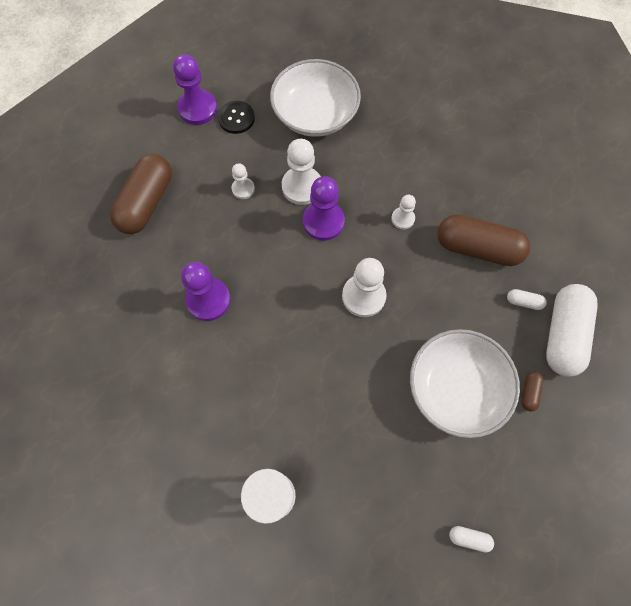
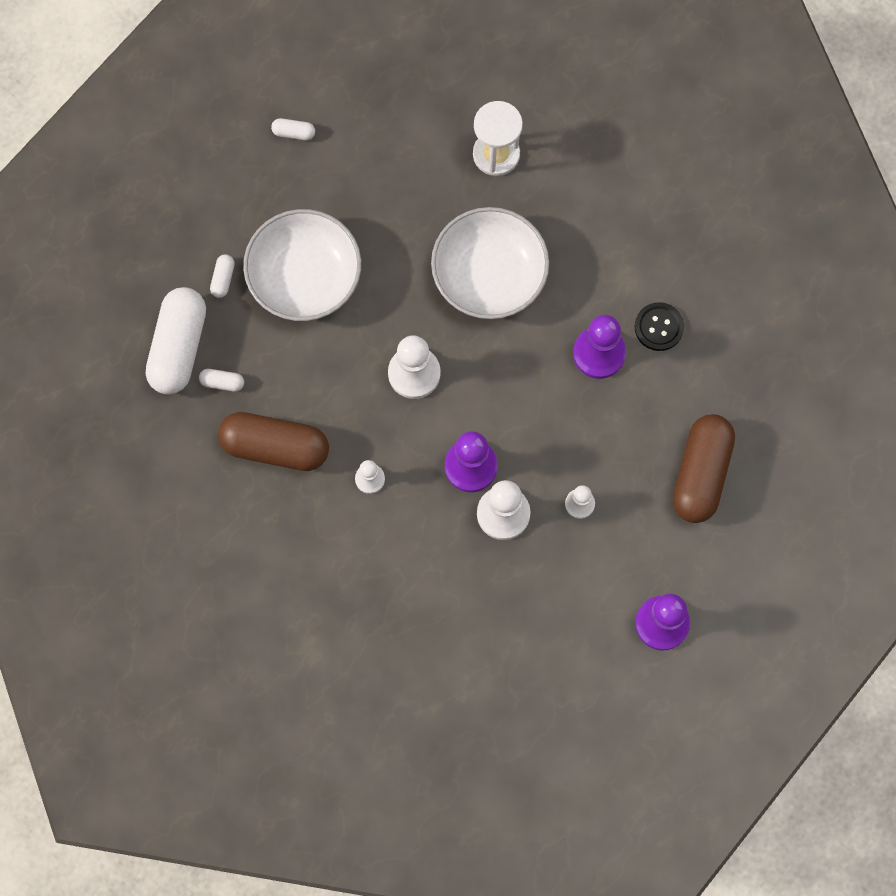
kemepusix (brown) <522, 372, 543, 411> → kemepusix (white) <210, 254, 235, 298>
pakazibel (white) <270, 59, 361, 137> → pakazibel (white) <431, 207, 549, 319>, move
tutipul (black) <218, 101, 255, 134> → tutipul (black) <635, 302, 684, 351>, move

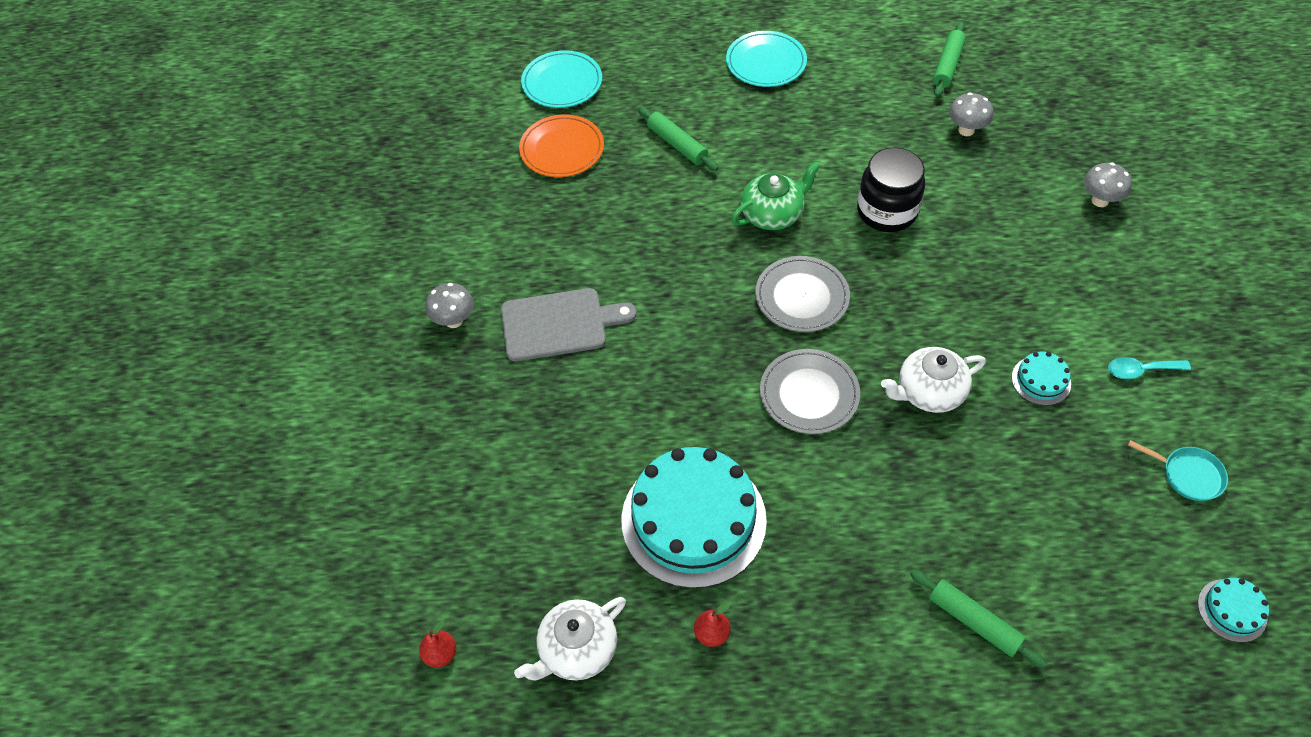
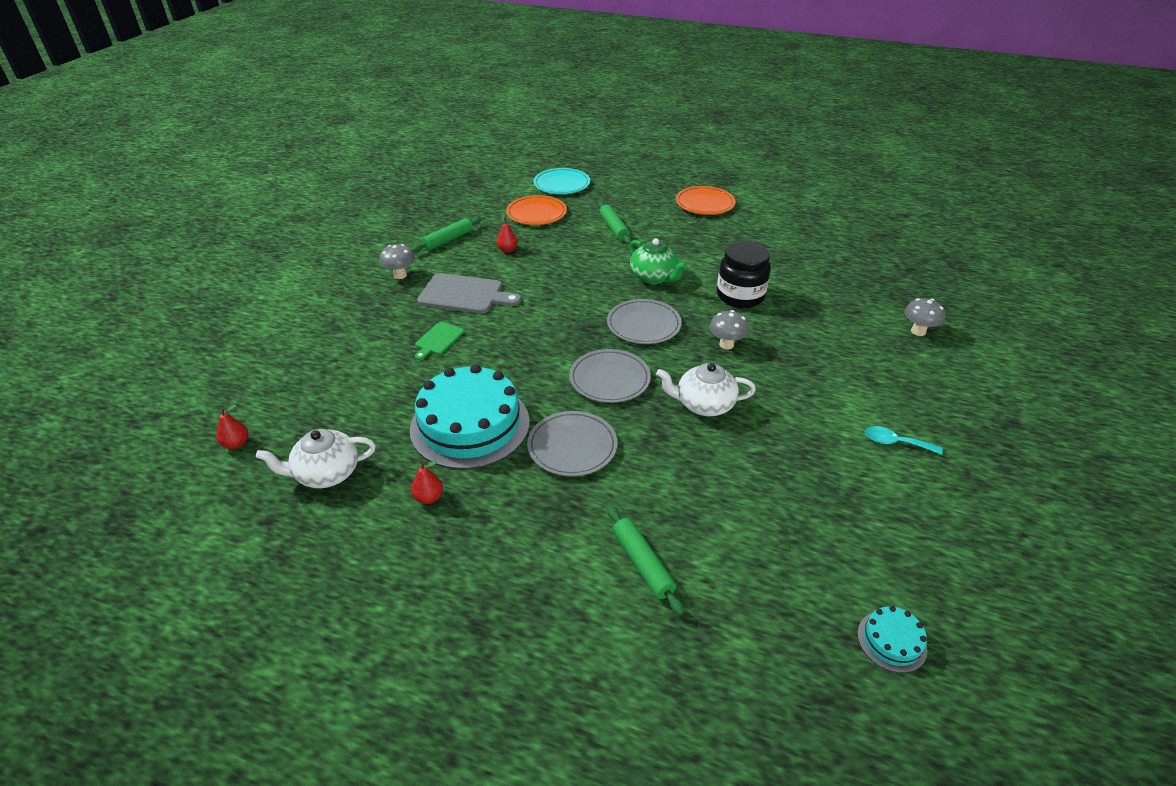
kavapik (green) <933, 22, 966, 97> → kavapik (green) <411, 217, 482, 252>, move
- → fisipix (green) <415, 322, 464, 360>
- → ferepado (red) <497, 213, 518, 253>
- → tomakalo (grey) <527, 411, 617, 477>
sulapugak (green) <731, 161, 820, 230> → sulapugak (green) <629, 238, 687, 284>, 60 degrees clockwise
tomakalo (turquoise) <726, 31, 807, 87> → tomakalo (orange) <676, 186, 735, 215>
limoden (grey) <949, 92, 993, 136> → limoden (grey) <709, 310, 749, 349>, move
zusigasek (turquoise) <1012, 352, 1071, 406> → -
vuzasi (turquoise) <1128, 440, 1228, 501> → -

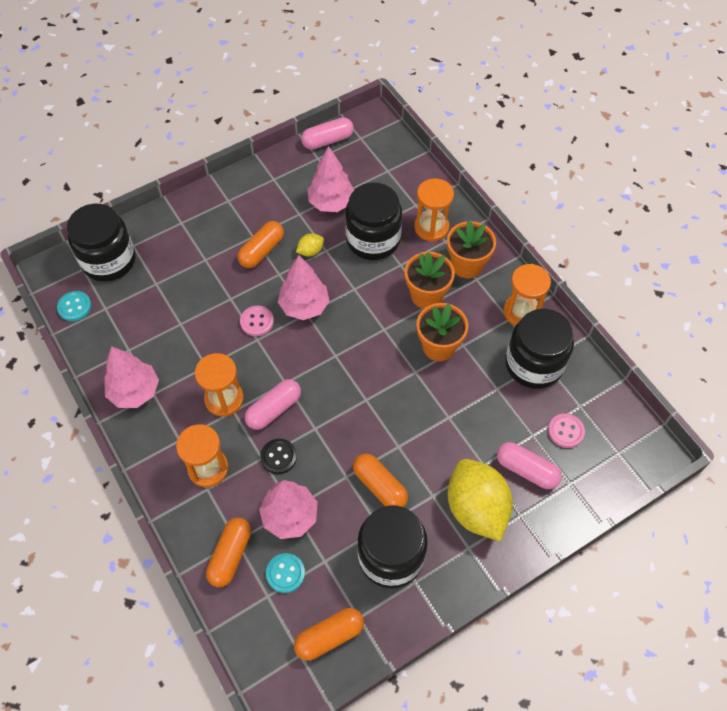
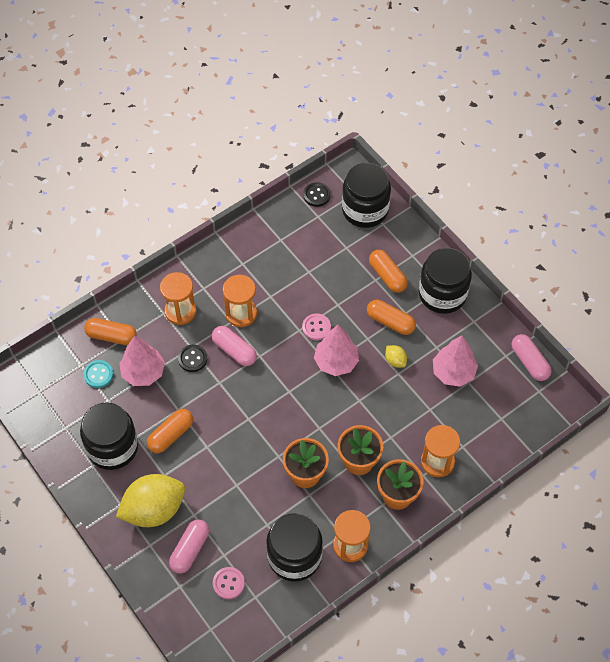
tutipul (turquoise) <57, 291, 92, 321> → tutipul (black) <303, 182, 331, 207>
kemepusix (orange) <294, 608, 364, 661> → kemepusix (orange) <369, 250, 408, 293>, move
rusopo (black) <345, 183, 402, 260> → rusopo (black) <419, 248, 472, 314>, move
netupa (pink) <104, 346, 159, 408> → -

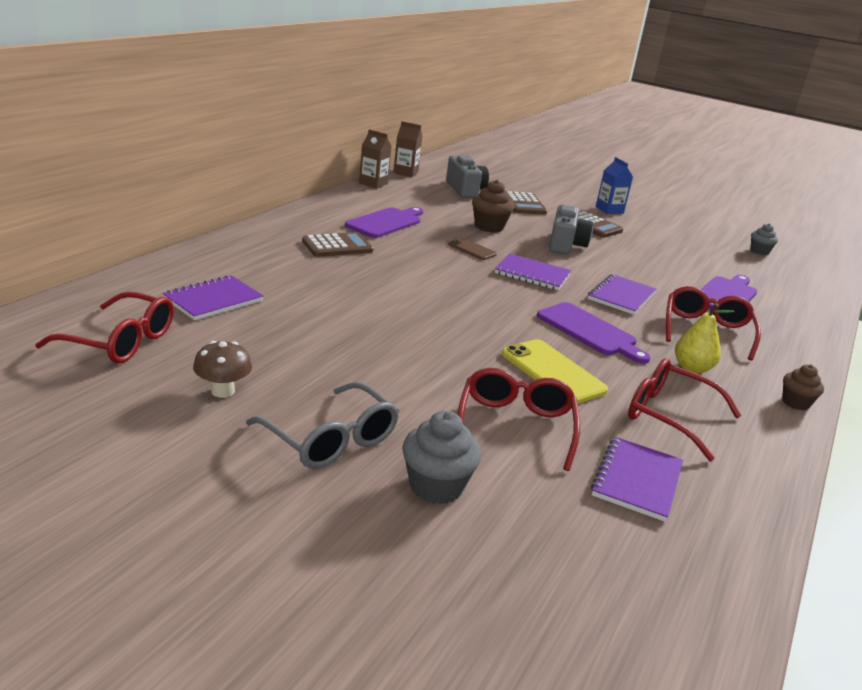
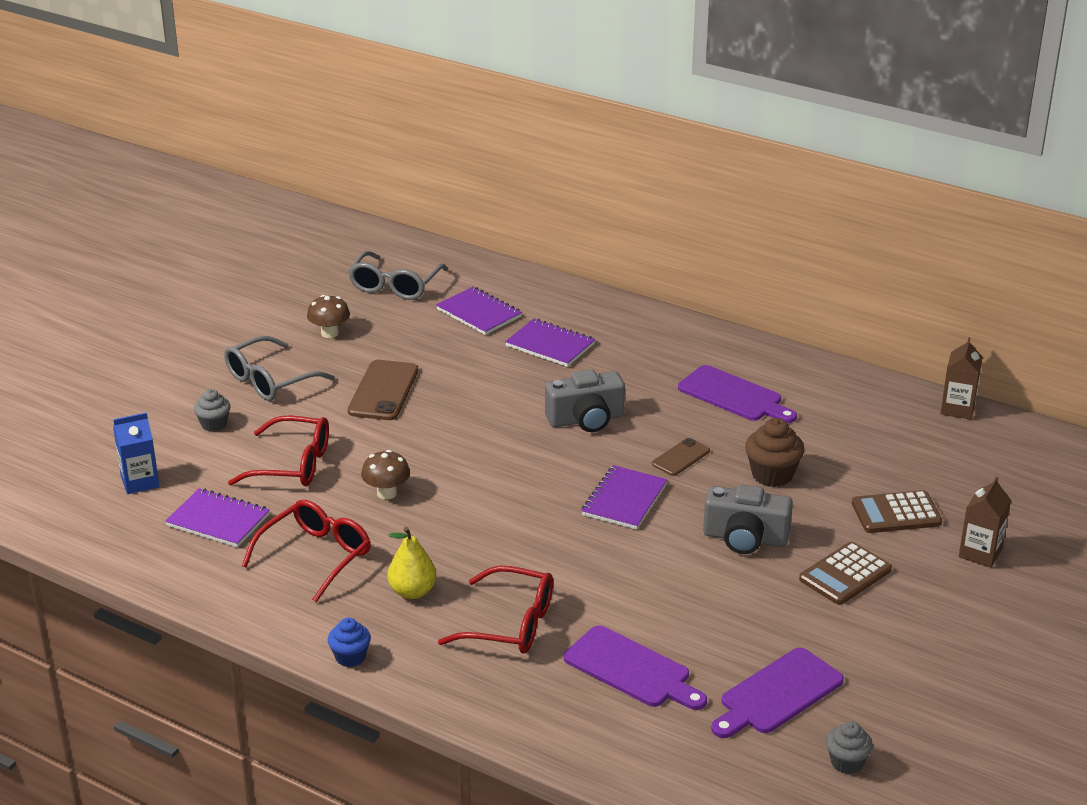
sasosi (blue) <596, 157, 633, 214> → sasosi (blue) <113, 412, 159, 494>, move
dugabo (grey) <402, 411, 481, 504> → dugabo (grey) <194, 389, 230, 432>, x0.64
dugabo (brown) <782, 364, 824, 410> → dugabo (blue) <328, 618, 371, 667>
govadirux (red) <35, 291, 174, 363> → govadirux (grey) <348, 251, 448, 300>
- → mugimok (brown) <348, 360, 418, 420>
mugimok (yellow) <502, 339, 608, 404> → limoden (brown) <361, 450, 410, 500>
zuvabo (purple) <588, 274, 657, 315> → zuvabo (purple) <505, 319, 595, 367>, move
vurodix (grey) <446, 155, 489, 198> → vurodix (grey) <545, 369, 625, 432>, move
fisipix (purple) <537, 302, 651, 364> → fisipix (purple) <711, 648, 844, 738>, move
sasosi (brown) <359, 129, 392, 189> → sasosi (brown) <959, 477, 1011, 568>, move
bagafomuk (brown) <302, 232, 373, 257> → -

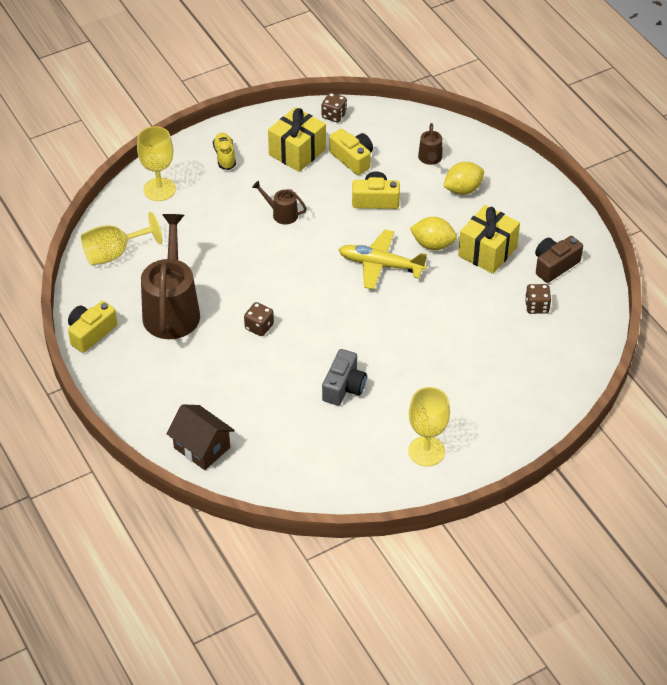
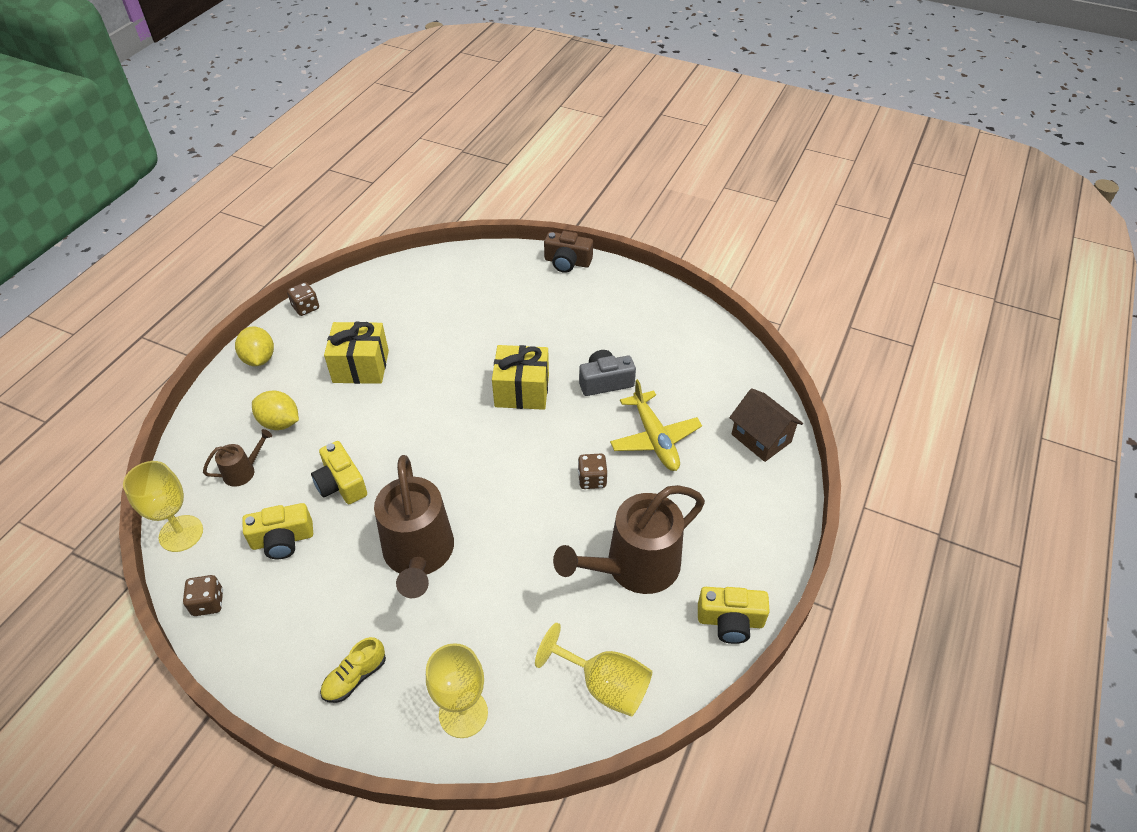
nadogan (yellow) <408, 387, 450, 466> → nadogan (yellow) <123, 461, 203, 552>, move
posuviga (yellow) <410, 217, 457, 250> → posuviga (yellow) <235, 326, 274, 366>, move
vurodix (yellow) <329, 129, 373, 175> → vurodix (yellow) <242, 503, 313, 559>, 120 degrees counterclockwise
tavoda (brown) <525, 284, 551, 314> → tavoda (brown) <287, 282, 319, 316>, move
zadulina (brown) <252, 181, 307, 225> → zadulina (brown) <374, 455, 454, 598>, x2.18
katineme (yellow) <268, 107, 326, 172> → katineme (yellow) <492, 345, 549, 410>, move
vurodix (brown) <535, 236, 583, 283> → vurodix (brown) <544, 231, 593, 273>, move
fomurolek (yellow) <339, 229, 427, 290> → fomurolek (yellow) <610, 379, 702, 471>, move
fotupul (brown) <166, 404, 235, 470> → fotupul (brown) <729, 388, 803, 462>, 45 degrees counterclockwise

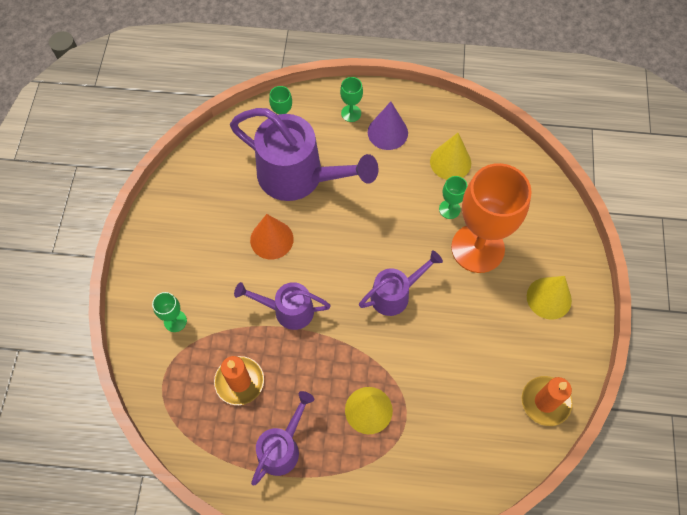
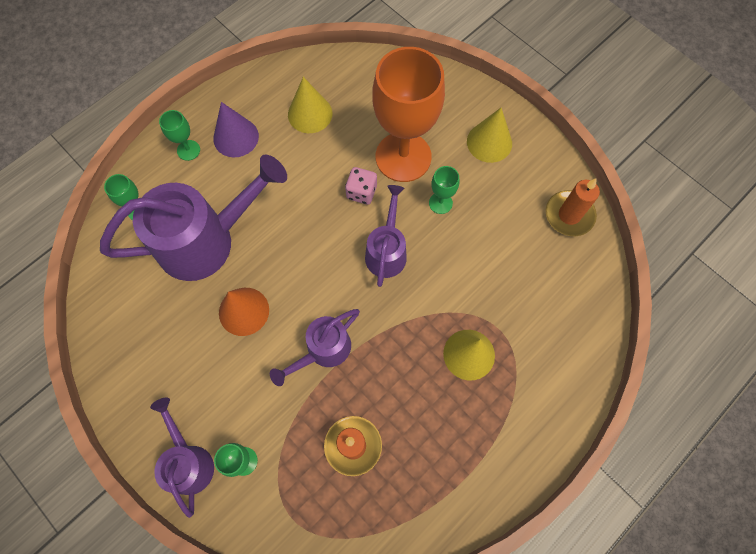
zadulina (purple) <251, 391, 314, 485> → zadulina (purple) <150, 397, 214, 518>, move
- → tavoda (pink) <345, 167, 377, 204>
nadogan (green) <439, 176, 467, 219> → nadogan (green) <429, 166, 459, 214>, move

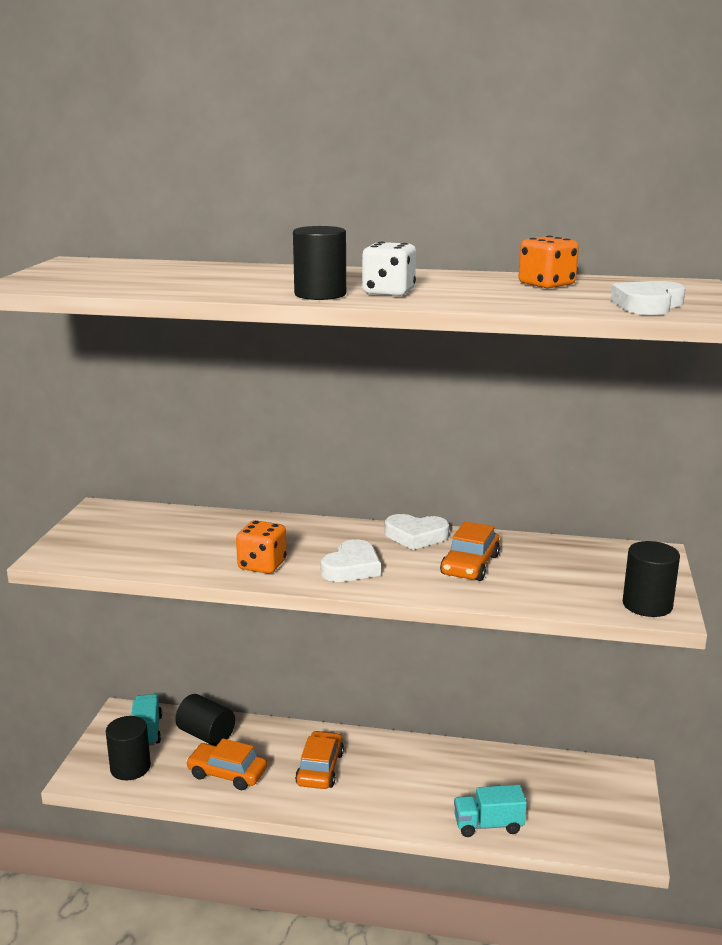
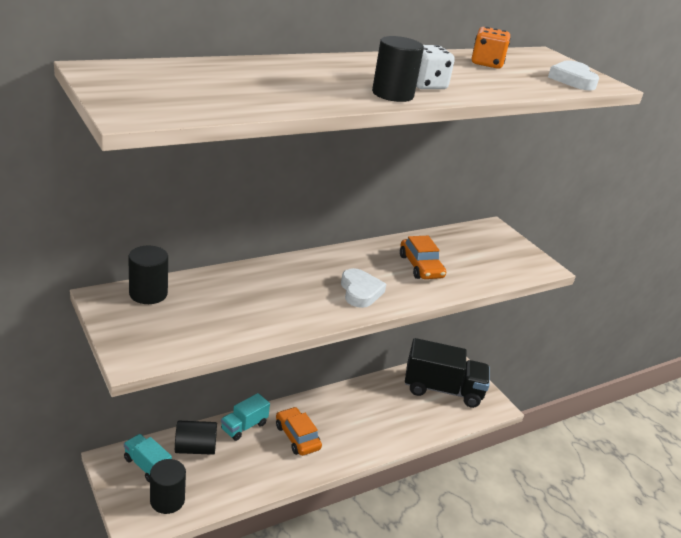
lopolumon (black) <623, 541, 680, 617> → lopolumon (black) <128, 246, 168, 304>, move
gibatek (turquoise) <454, 785, 527, 837> → gibatek (turquoise) <221, 393, 270, 441>, move
- → gibatek (black) <405, 338, 490, 408>
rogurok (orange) <186, 739, 267, 790> → -
tavoda (orange) <236, 520, 287, 574> → -
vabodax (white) <385, 514, 449, 550> → -

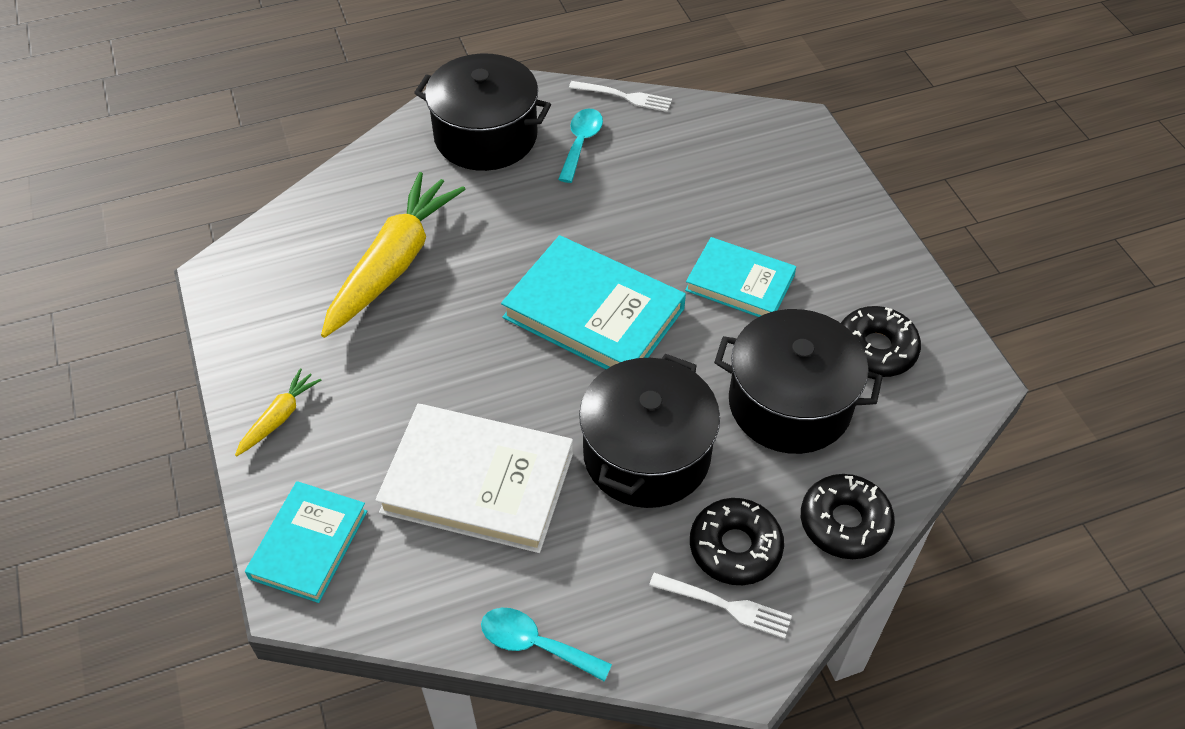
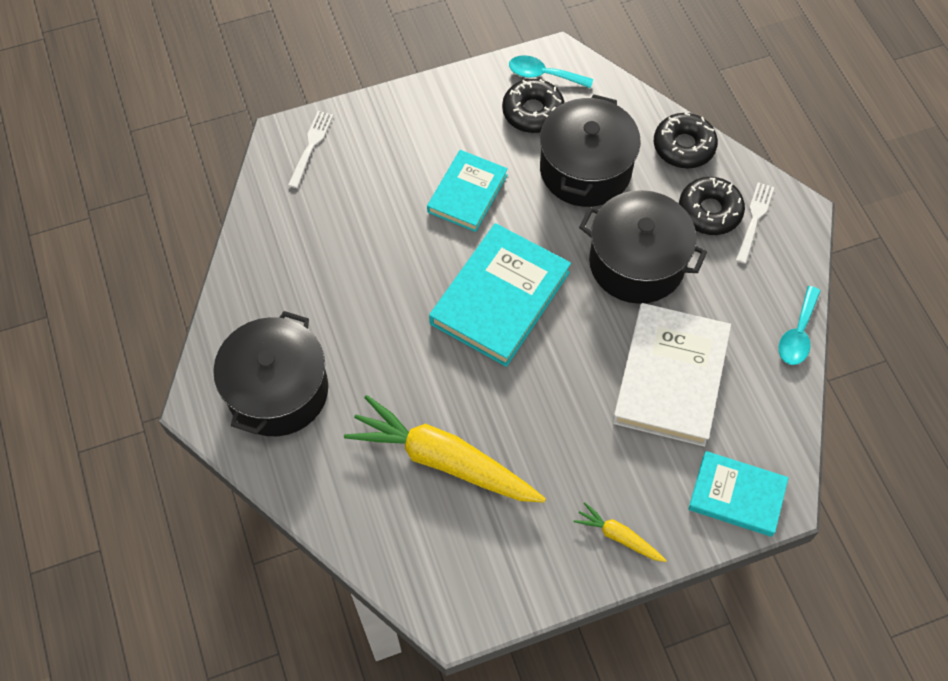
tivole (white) <569, 81, 672, 112> → tivole (white) <288, 111, 333, 188>, move
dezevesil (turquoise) <558, 109, 603, 183> → dezevesil (turquoise) <509, 55, 593, 88>, move

